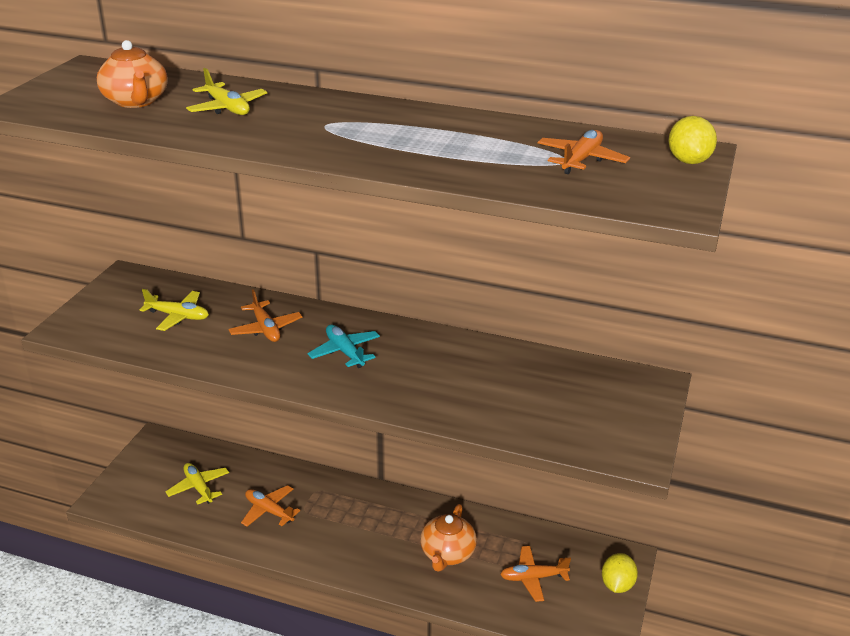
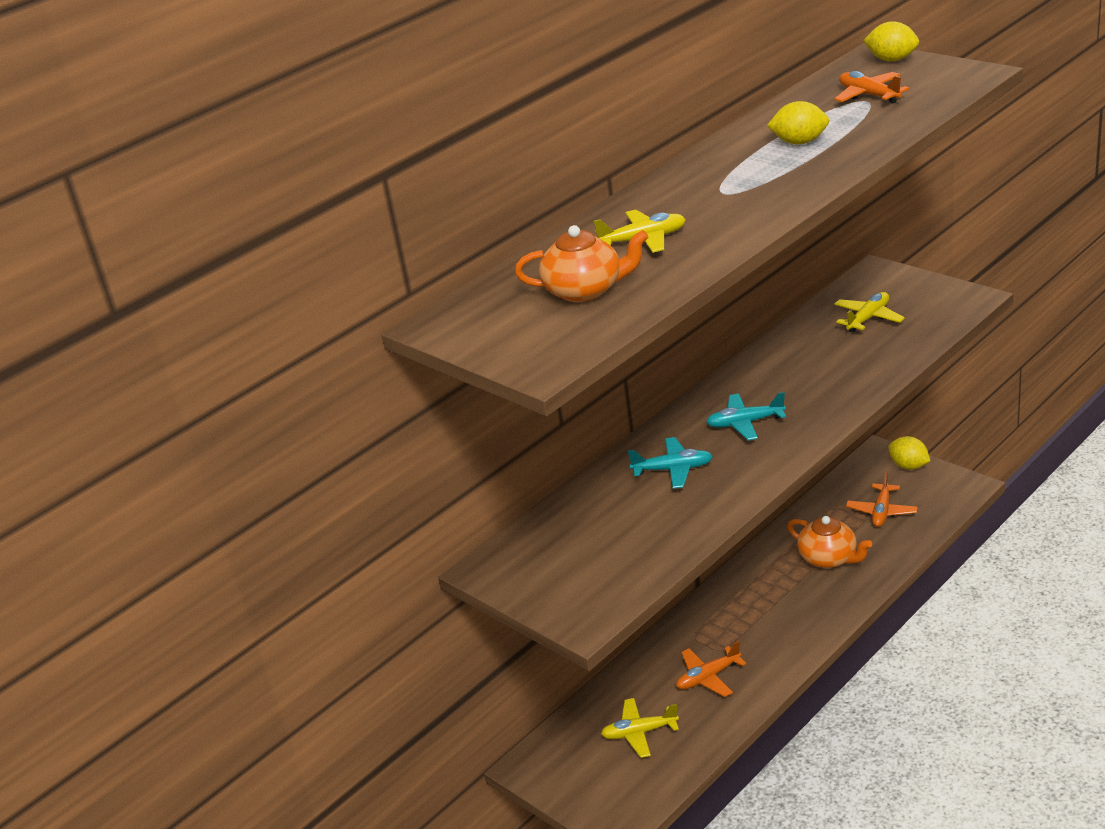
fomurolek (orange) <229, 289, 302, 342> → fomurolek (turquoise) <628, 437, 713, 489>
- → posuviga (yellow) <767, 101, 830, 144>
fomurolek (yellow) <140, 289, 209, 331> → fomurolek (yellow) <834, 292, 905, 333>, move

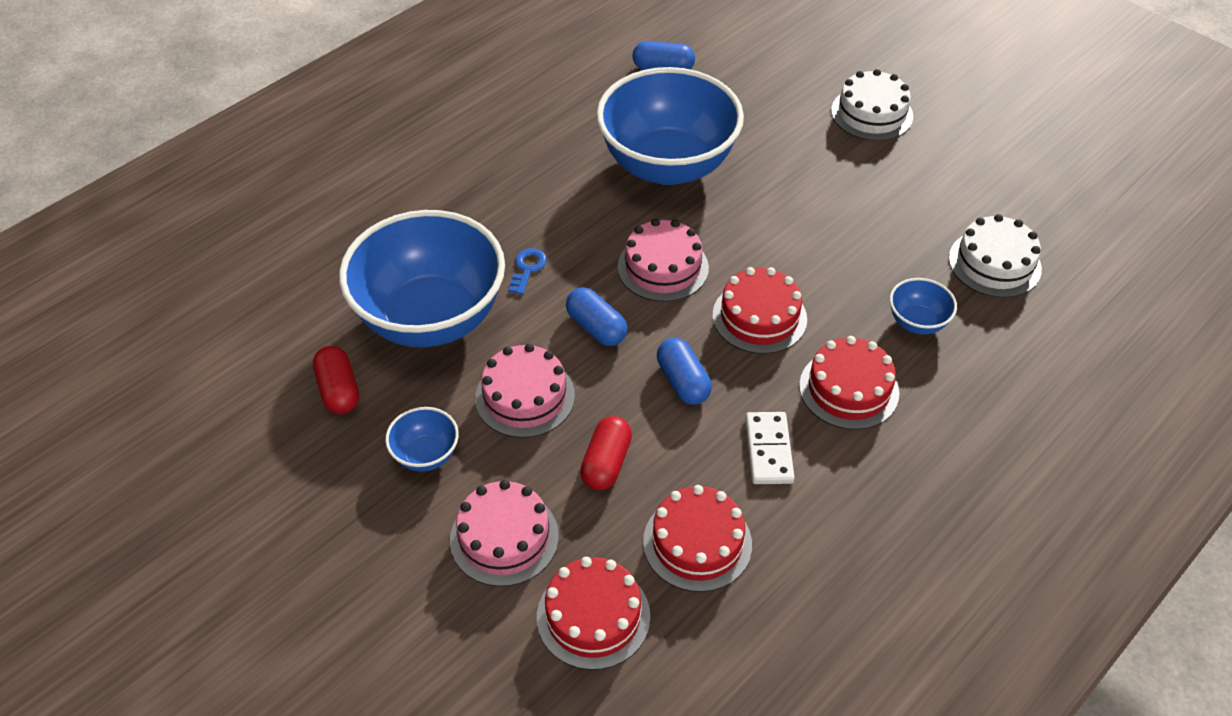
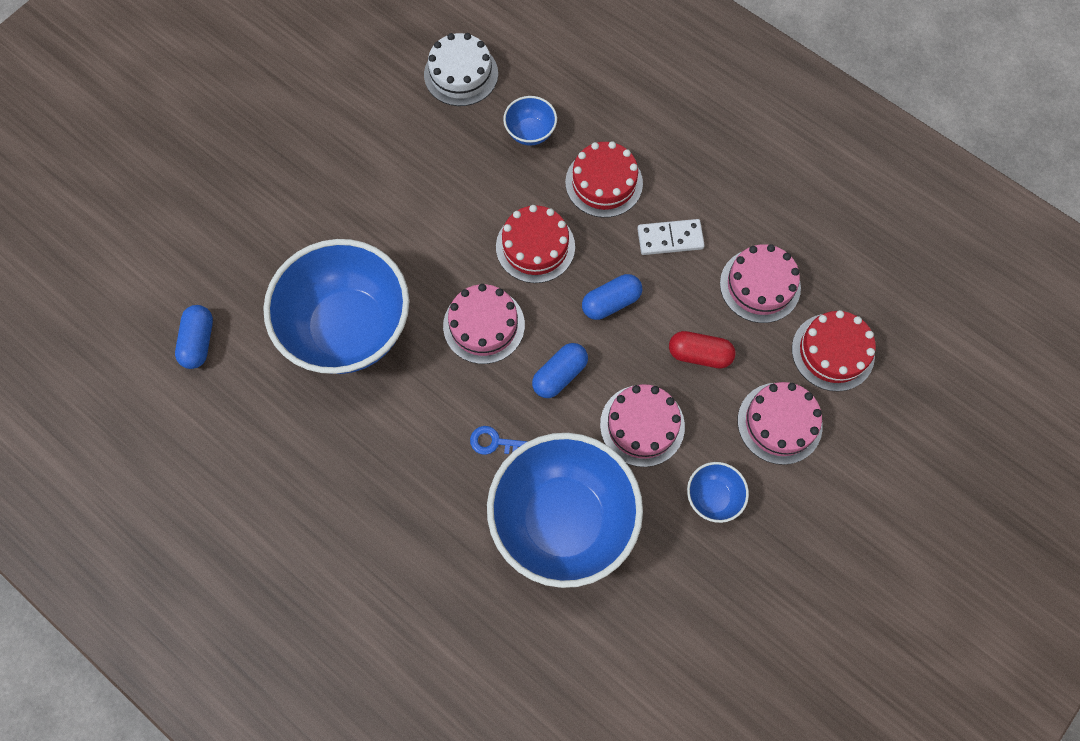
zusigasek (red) <643, 485, 752, 592> → zusigasek (pink) <720, 244, 801, 323>
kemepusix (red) <313, 346, 359, 414> → -
zusigasek (white) <831, 69, 913, 141> → -

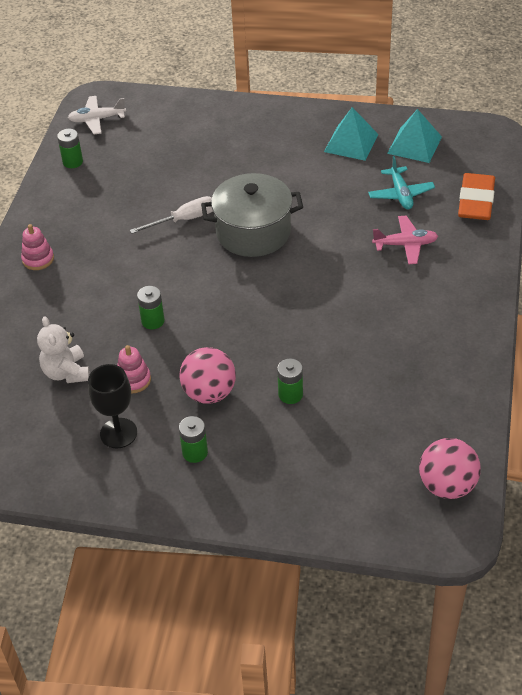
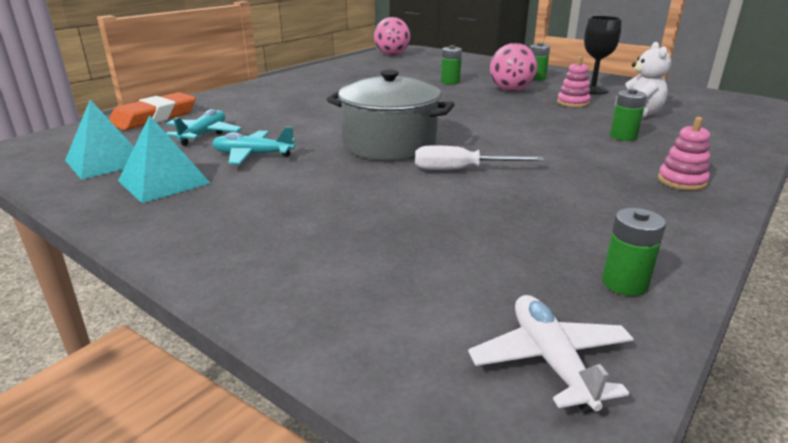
- → fomurolek (turquoise) <212, 127, 295, 164>
fomurolek (white) <68, 96, 126, 134> → fomurolek (white) <468, 295, 634, 413>, 120 degrees counterclockwise
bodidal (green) <137, 286, 165, 329> → bodidal (green) <610, 89, 647, 141>, move
fomurolek (pink) <372, 215, 438, 264> → -

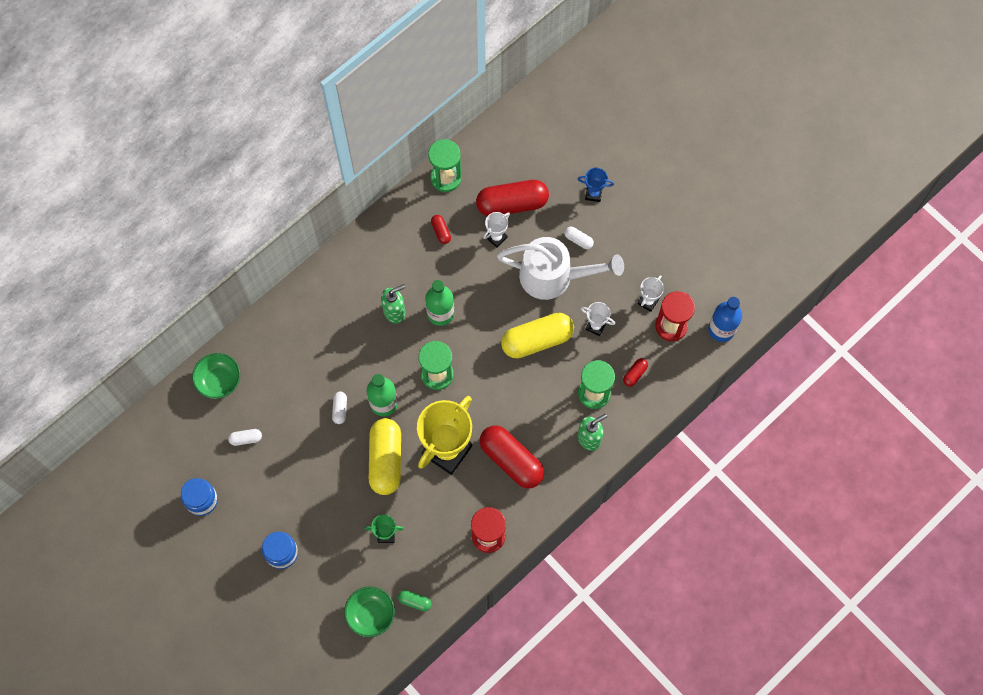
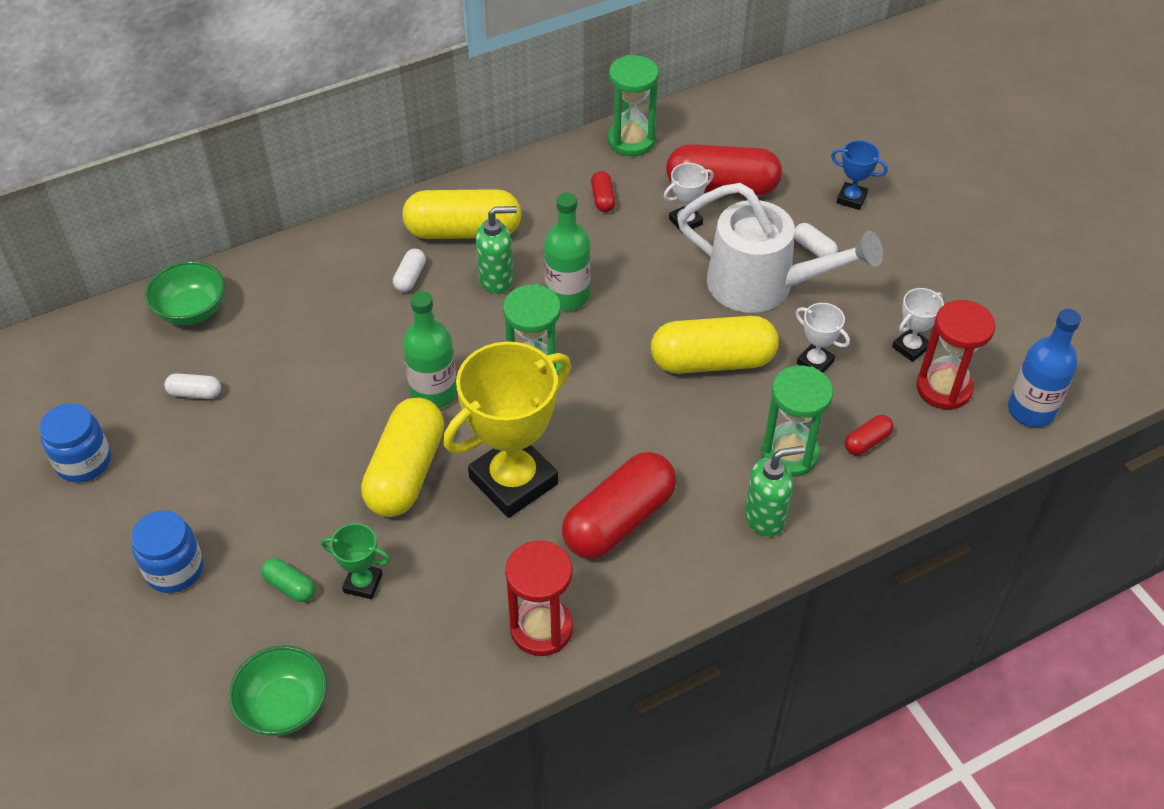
kemepusix (green) <398, 590, 432, 611> → kemepusix (green) <261, 558, 315, 602>, move
kemepusix (white) <332, 392, 347, 424> → kemepusix (white) <393, 249, 426, 292>, move
- → kemepusix (yellow) <402, 189, 522, 239>
kemepusix (red) <480, 425, 544, 488> → kemepusix (red) <562, 452, 676, 559>, 75 degrees clockwise

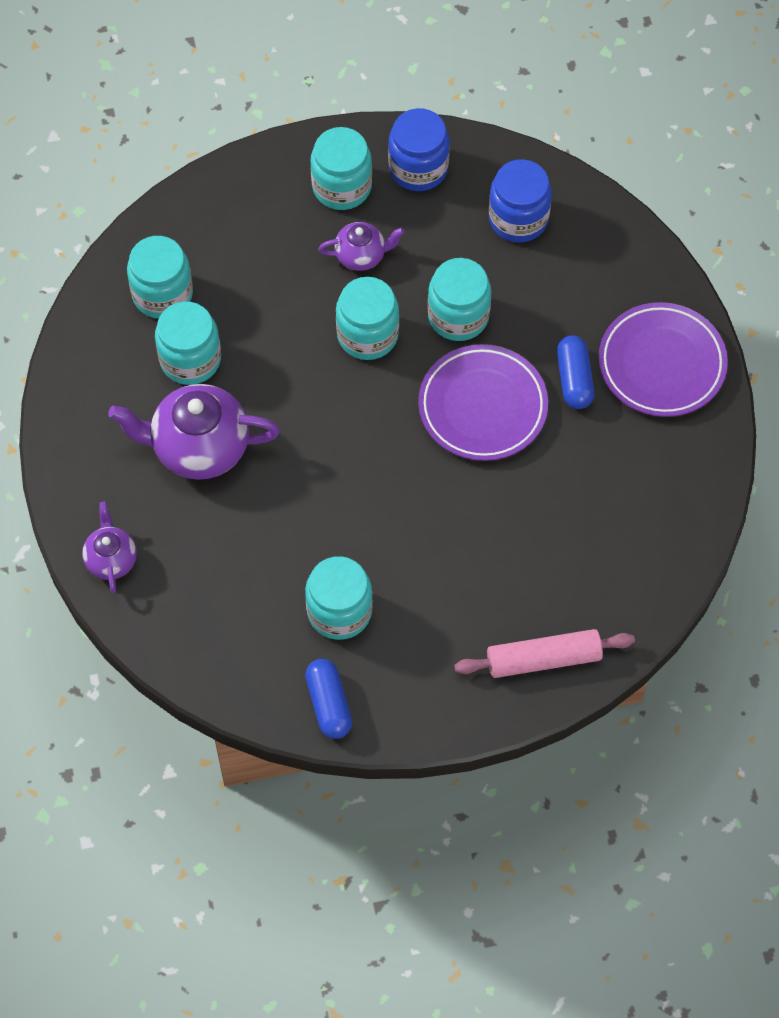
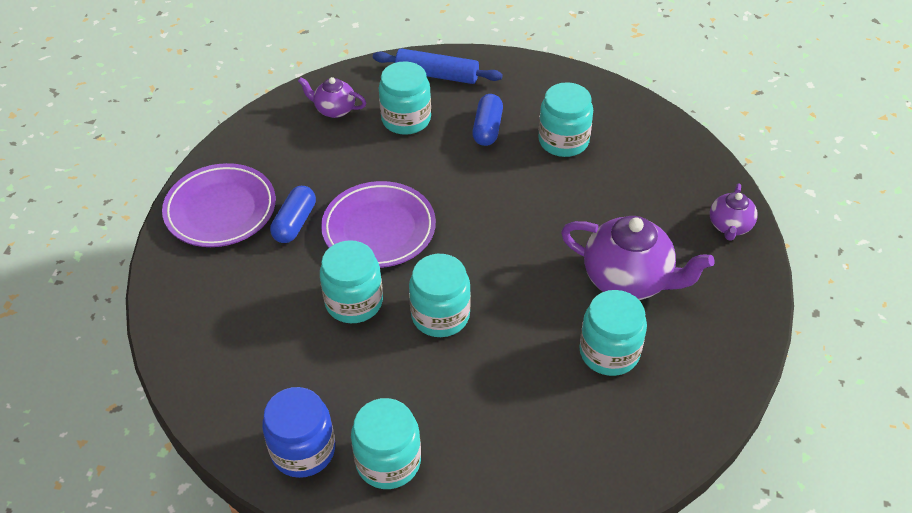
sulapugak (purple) <318, 222, 405, 271> → sulapugak (purple) <298, 77, 366, 118>, move
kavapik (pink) <454, 629, 635, 678> → kavapik (blue) <373, 48, 503, 84>
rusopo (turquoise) <127, 236, 193, 319> → rusopo (turquoise) <379, 61, 431, 135>, move
kemepusix (blue) <305, 659, 352, 739> → kemepusix (blue) <472, 94, 503, 146>, move
rusopo (blue) <489, 159, 552, 242> → -

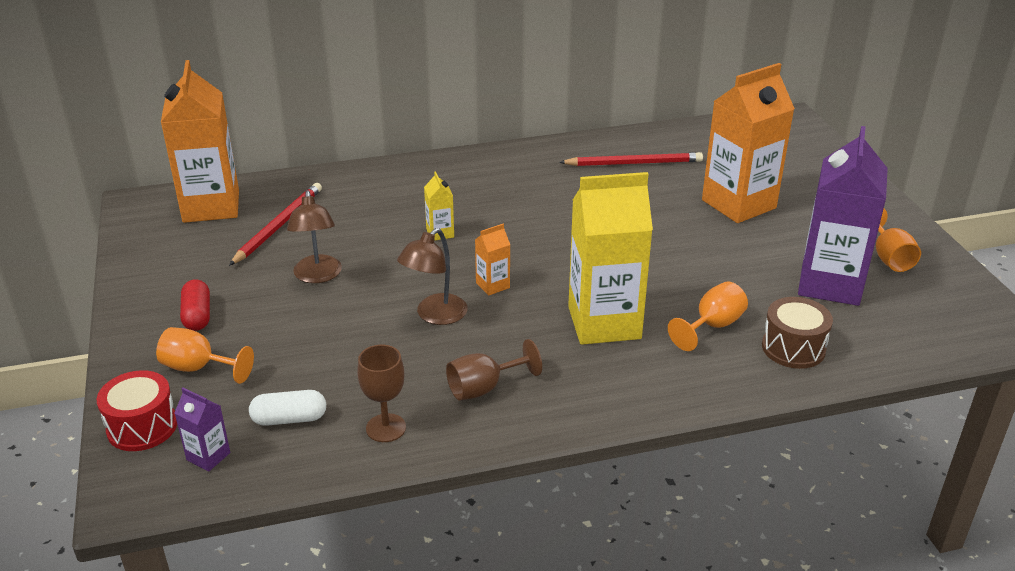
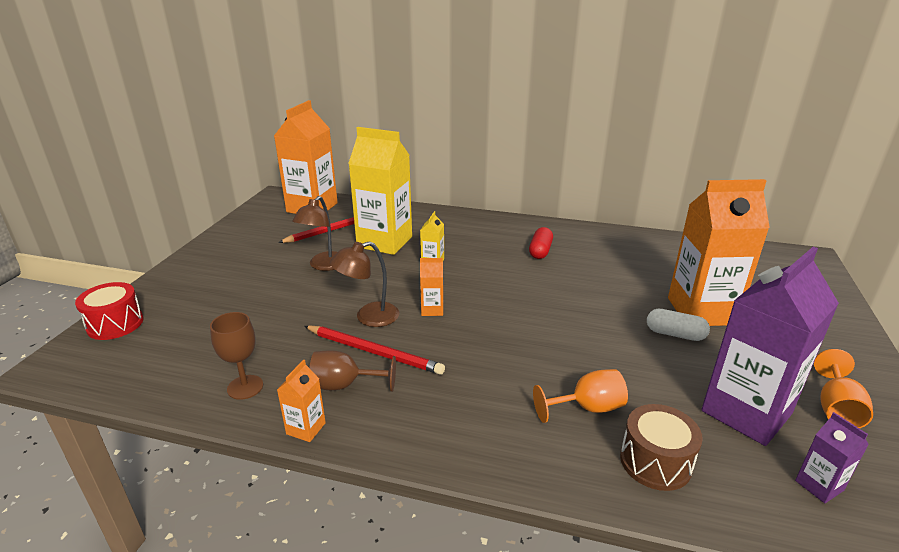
- → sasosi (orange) <277, 360, 326, 442>
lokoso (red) <559, 152, 703, 166> → lokoso (red) <304, 325, 445, 375>, move
sasosi (yellow) <568, 172, 653, 345> → sasosi (yellow) <348, 127, 412, 255>, move
kemepusix (red) <180, 279, 210, 331> → kemepusix (red) <529, 227, 553, 259>, move
kemepusix (white) <249, 390, 326, 426> → kemepusix (white) <647, 309, 710, 341>, move
sasosi (purple) <175, 388, 230, 471> → sasosi (purple) <795, 412, 869, 503>, move
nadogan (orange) <156, 327, 254, 384> → -

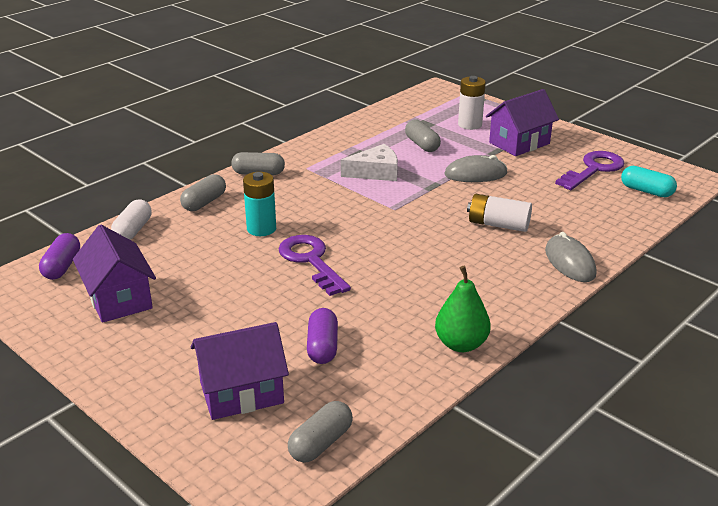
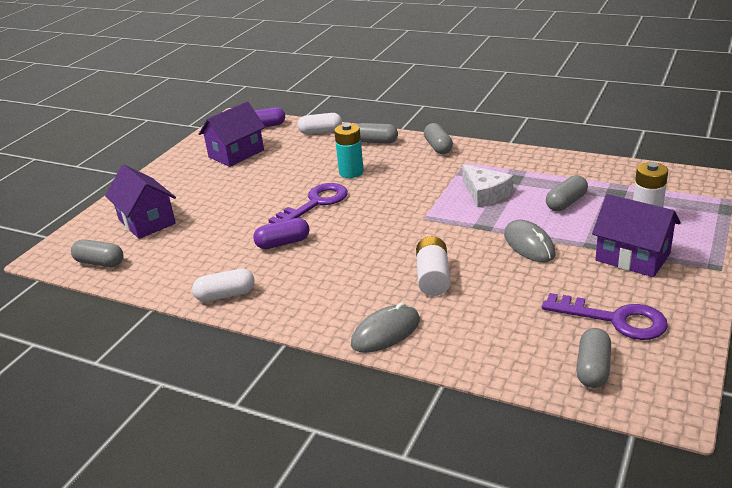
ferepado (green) <435, 266, 491, 352> → kemepusix (white) <192, 268, 255, 302>
kemepusix (purple) <307, 308, 338, 364> → kemepusix (purple) <253, 218, 310, 249>, move
kemepusix (turquoise) <621, 166, 677, 197> → kemepusix (grey) <576, 328, 611, 388>

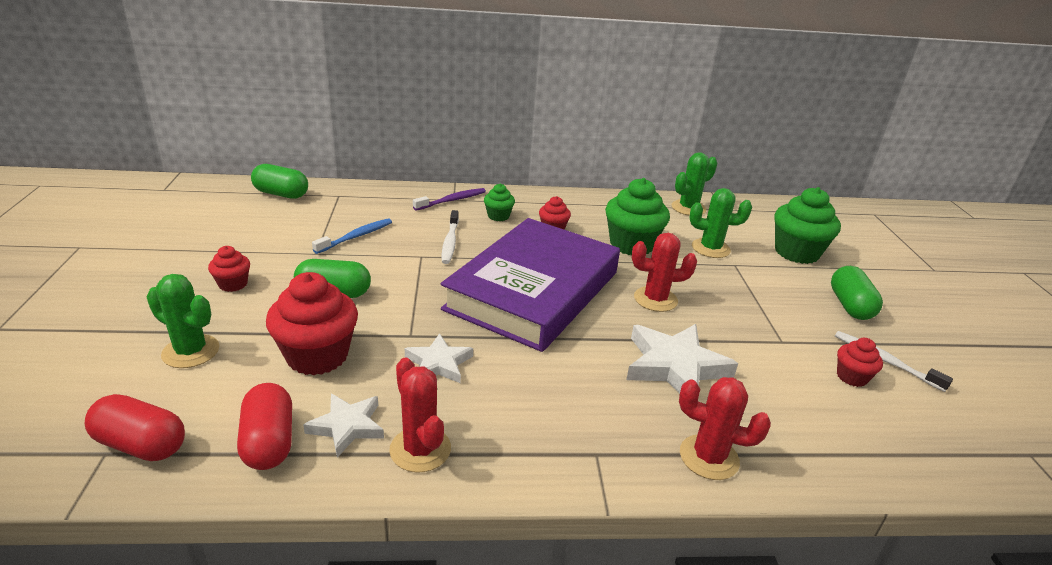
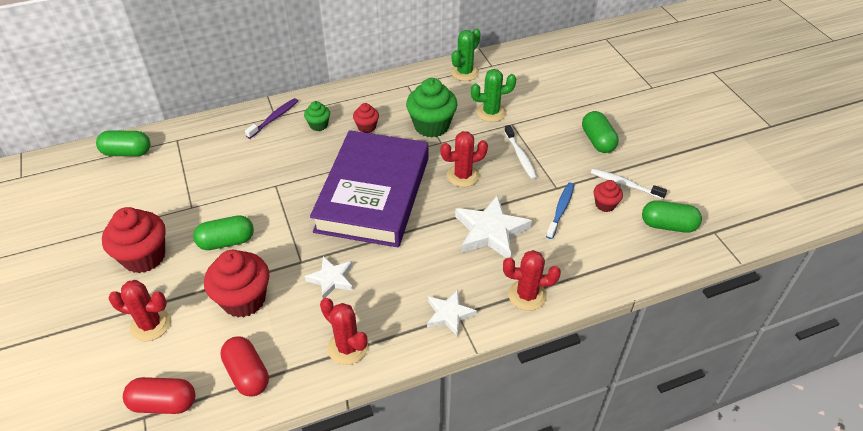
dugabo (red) <208, 246, 250, 292> → dugabo (red) <102, 207, 166, 273>, x1.94
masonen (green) <147, 274, 219, 368> → masonen (red) <109, 280, 171, 341>
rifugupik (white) <303, 393, 384, 458> → rifugupik (white) <427, 290, 477, 337>, move
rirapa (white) <442, 210, 459, 264> → rirapa (white) <504, 125, 537, 179>, move
rirapa (blue) <312, 218, 392, 254> → rirapa (blue) <546, 183, 574, 239>, move
- → kemepusix (green) <642, 200, 702, 233>
dugabo (green) <774, 187, 841, 264> → -

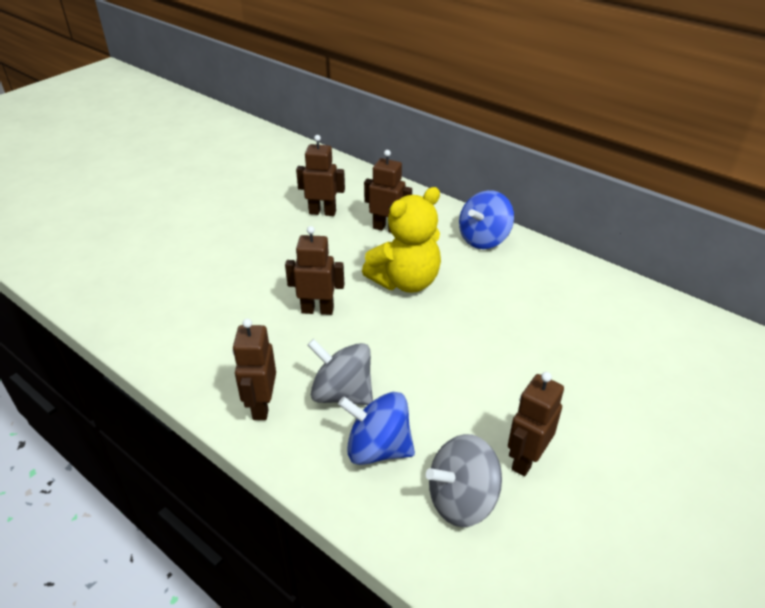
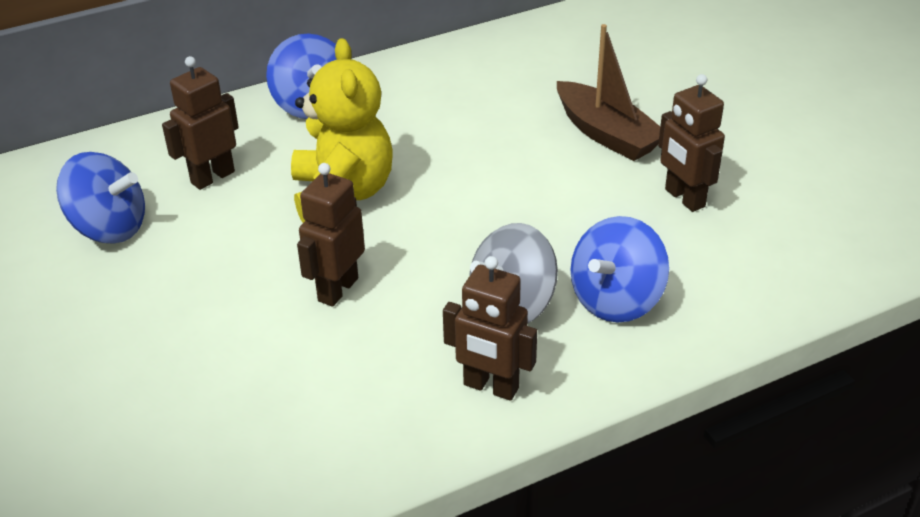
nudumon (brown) <296, 135, 345, 216> → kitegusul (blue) <56, 152, 145, 243>
- → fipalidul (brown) <557, 24, 660, 161>
kitegusul (grey) <426, 434, 502, 527> → -

